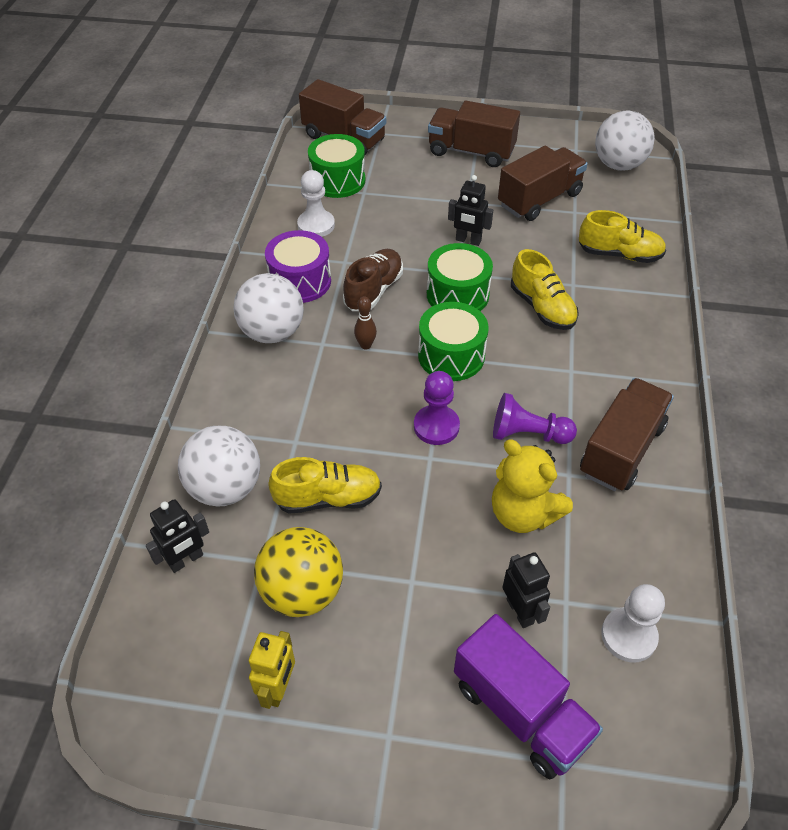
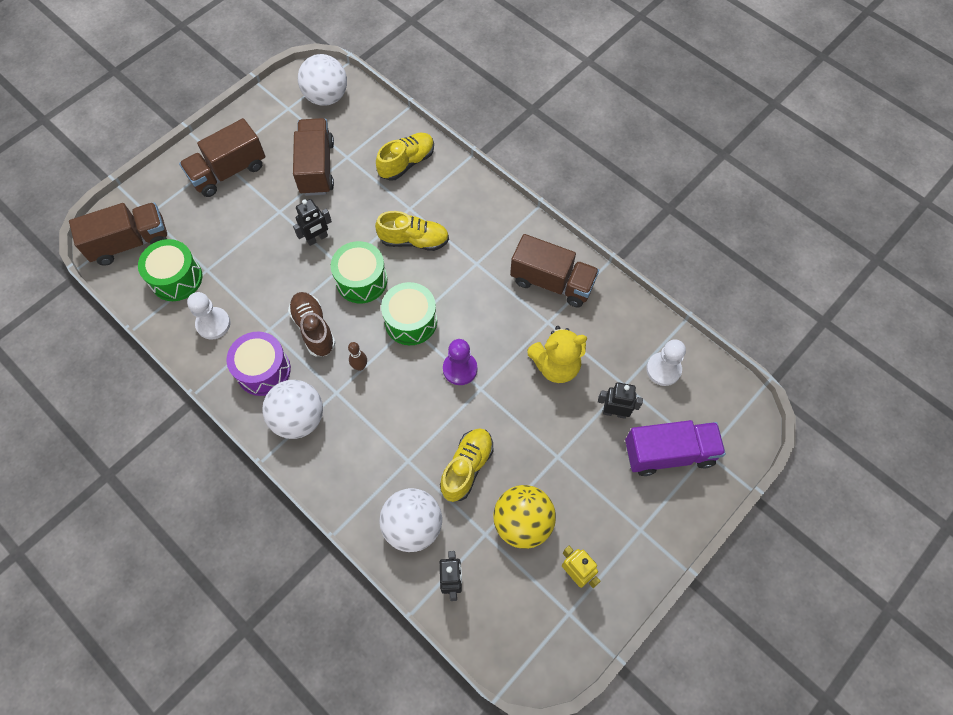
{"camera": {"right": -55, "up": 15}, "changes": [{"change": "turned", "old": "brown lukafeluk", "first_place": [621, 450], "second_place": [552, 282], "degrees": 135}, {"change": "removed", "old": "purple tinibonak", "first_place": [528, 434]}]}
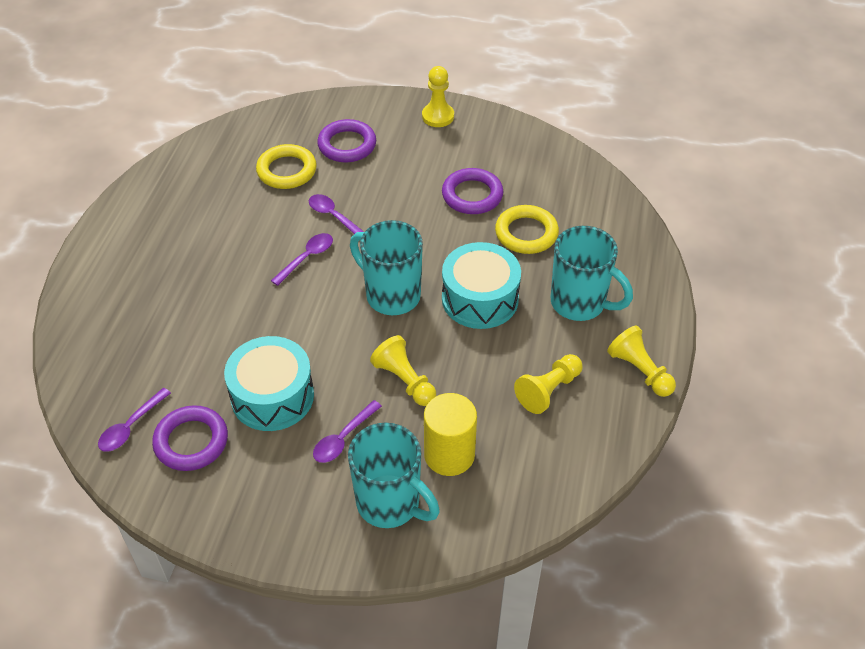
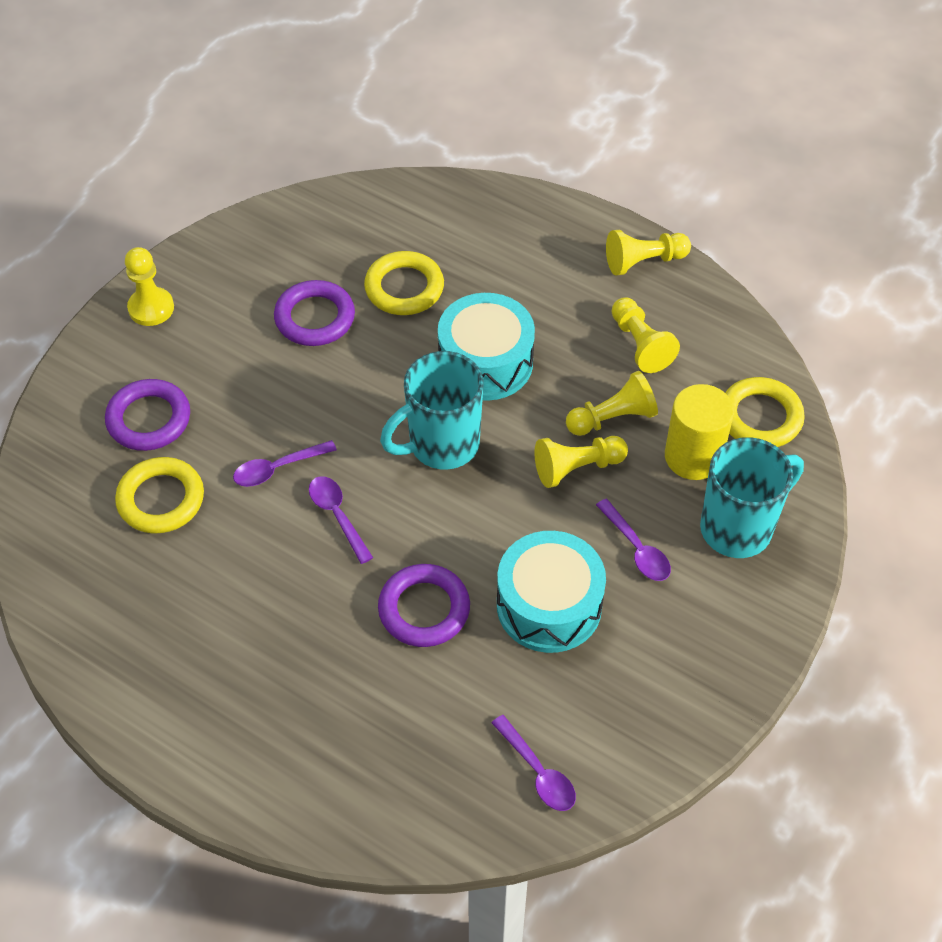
{"camera": {"right": -70, "up": 5}, "changes": [{"change": "moved", "old": "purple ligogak", "first_place": [191, 441], "second_place": [424, 609]}, {"change": "added", "new": "yellow tinibonak", "second_place": [612, 418]}, {"change": "added", "new": "yellow ligogak", "second_place": [760, 417]}, {"change": "removed", "old": "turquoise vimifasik", "first_place": [579, 303]}]}
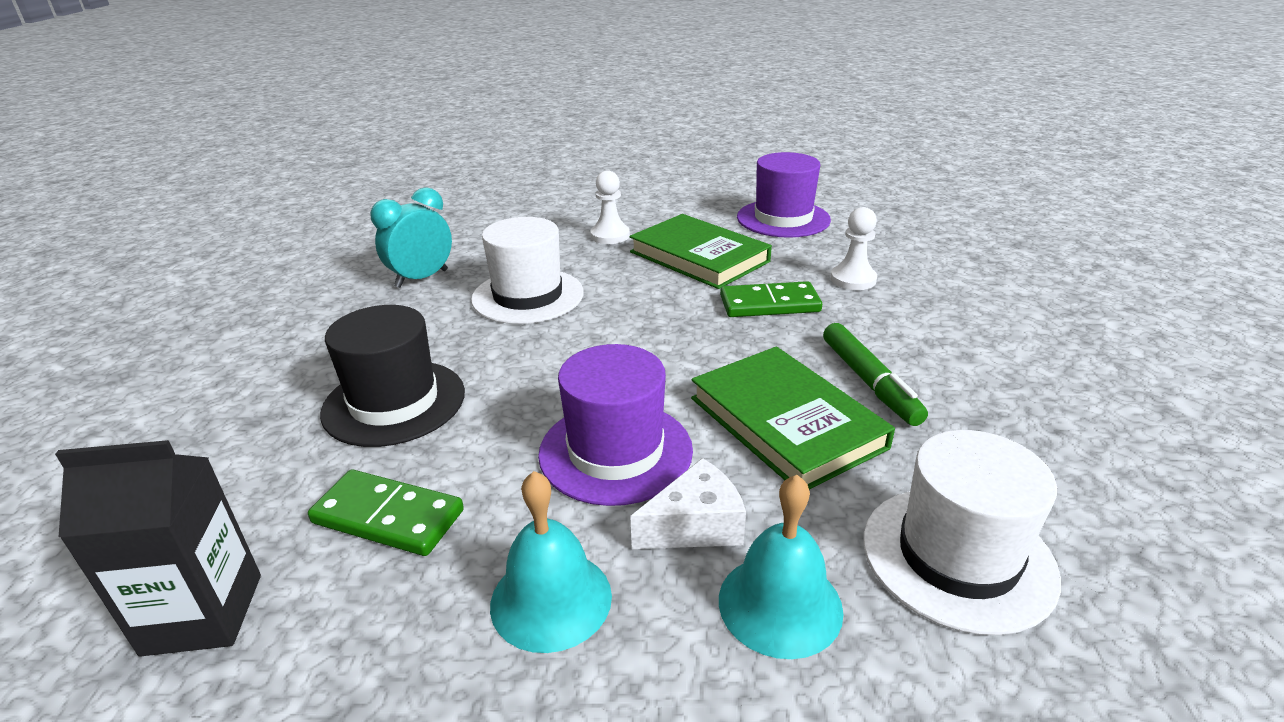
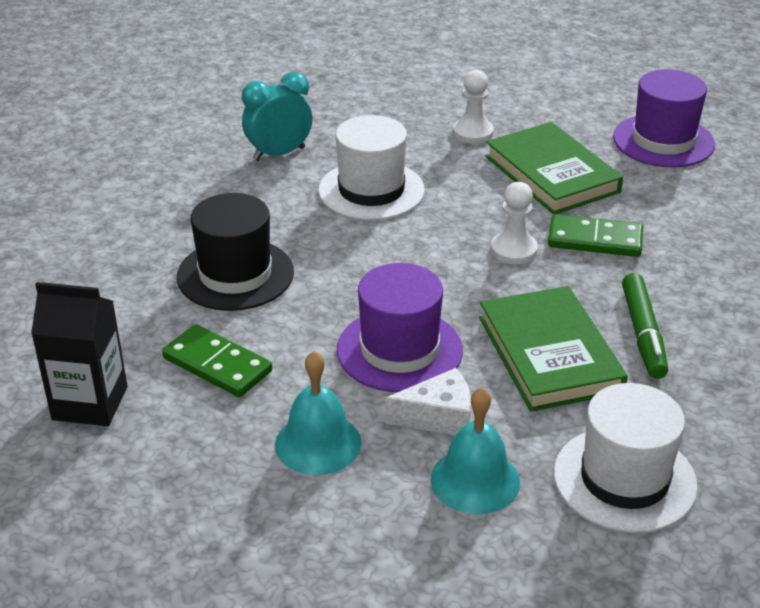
{"camera": {"right": 15, "up": 5}, "changes": [{"change": "moved", "old": "white tinibonak", "first_place": [853, 279], "second_place": [513, 250]}]}
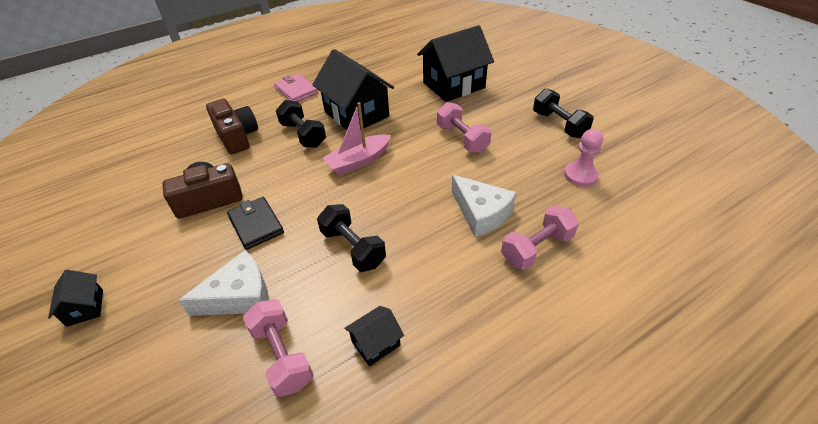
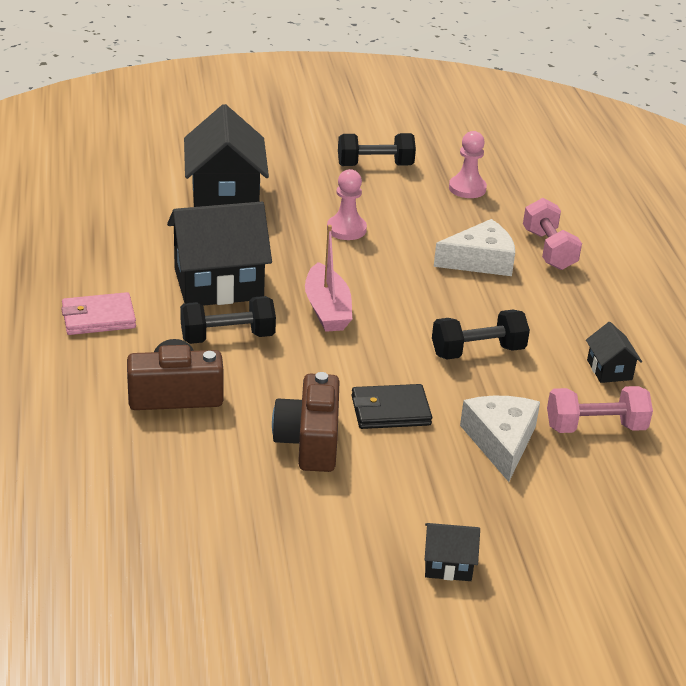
{"camera": {"right": -70, "up": -10}, "changes": [{"change": "replaced", "old": "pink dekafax", "new": "pink tinibonak", "first_place": [462, 139], "second_place": [346, 229]}]}
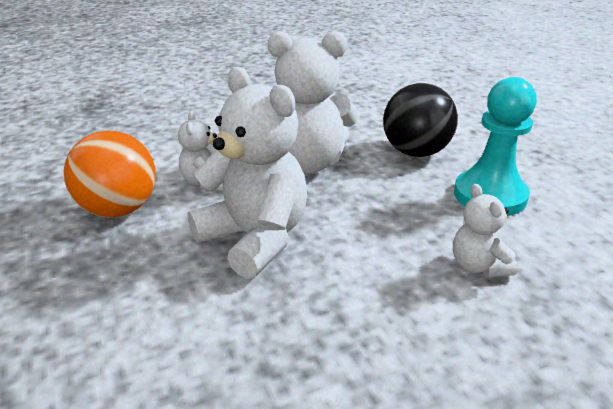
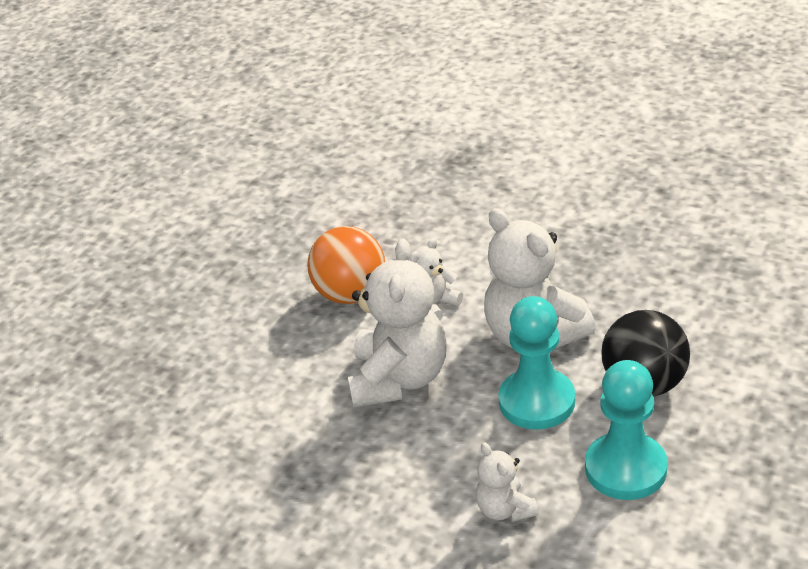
{"camera": {"right": 55, "up": 5}, "changes": [{"change": "turned", "old": "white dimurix", "first_place": [478, 266], "second_place": [505, 509], "degrees": -60}, {"change": "added", "new": "turquoise tinibonak", "second_place": [537, 401]}]}
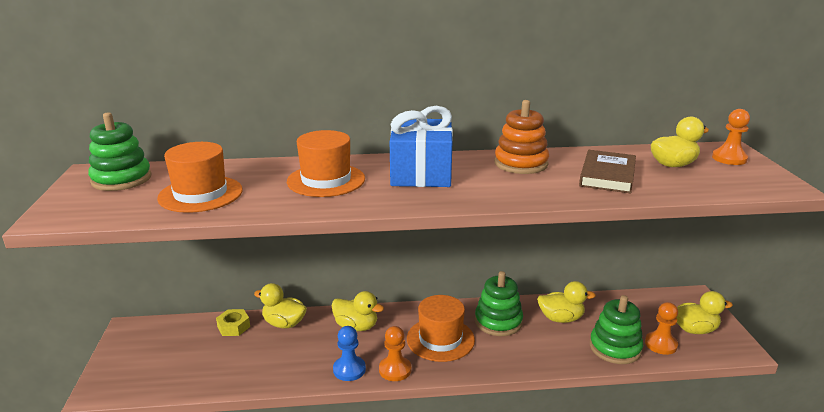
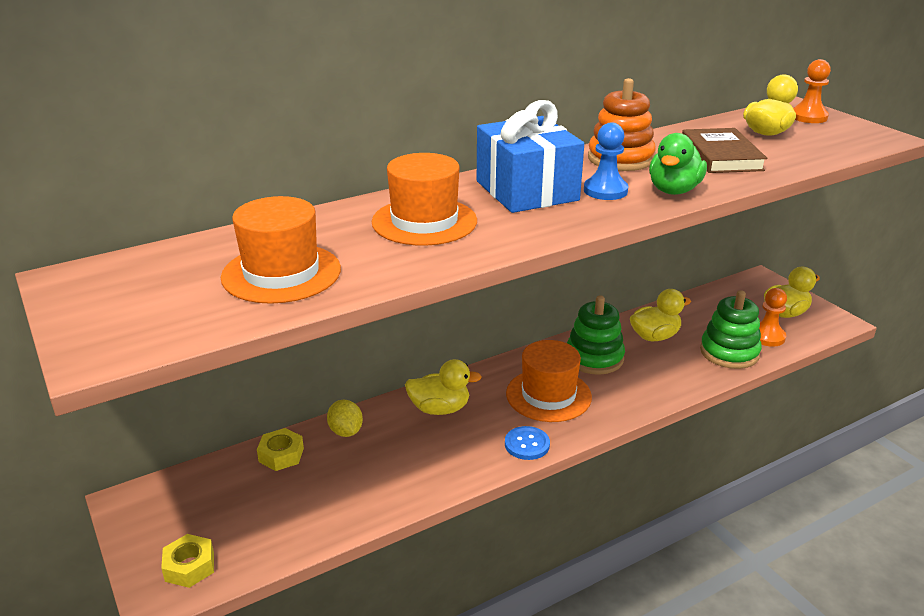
{"camera": {"right": -25, "up": 5}, "changes": [{"change": "added", "new": "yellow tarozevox", "second_place": [189, 566]}, {"change": "replaced", "old": "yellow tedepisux", "new": "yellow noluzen", "first_place": [284, 323], "second_place": [346, 431]}, {"change": "replaced", "old": "orange tinibonak", "new": "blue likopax", "first_place": [395, 370], "second_place": [527, 444]}, {"change": "moved", "old": "blue tinibonak", "first_place": [349, 369], "second_place": [605, 191]}, {"change": "added", "new": "green tedepisux", "second_place": [674, 190]}, {"change": "removed", "old": "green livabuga", "first_place": [121, 179]}]}
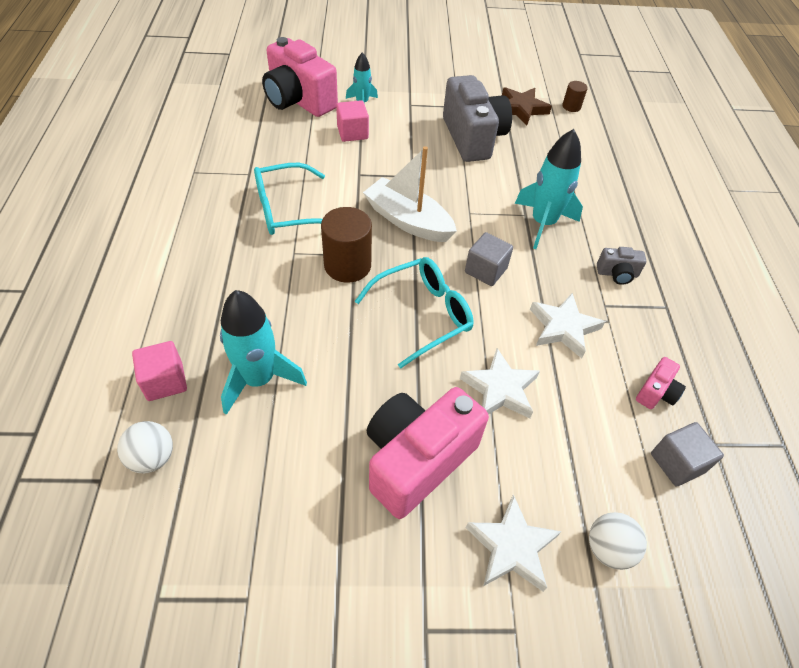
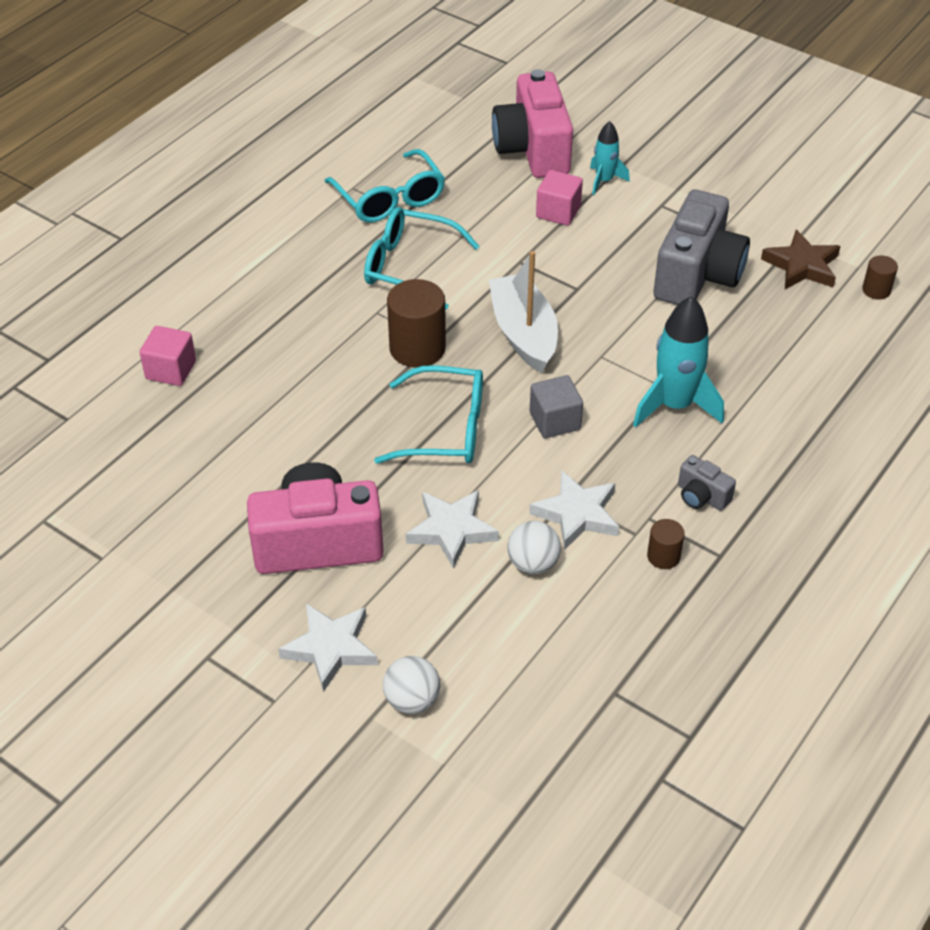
{"camera": {"right": 40, "up": -5}, "changes": [{"change": "added", "new": "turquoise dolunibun", "second_place": [389, 198]}, {"change": "moved", "old": "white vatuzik", "first_place": [152, 458], "second_place": [533, 563]}, {"change": "added", "new": "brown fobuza", "second_place": [663, 556]}, {"change": "removed", "old": "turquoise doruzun", "first_place": [259, 379]}, {"change": "removed", "old": "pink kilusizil", "first_place": [656, 392]}, {"change": "removed", "old": "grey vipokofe", "first_place": [677, 463]}]}
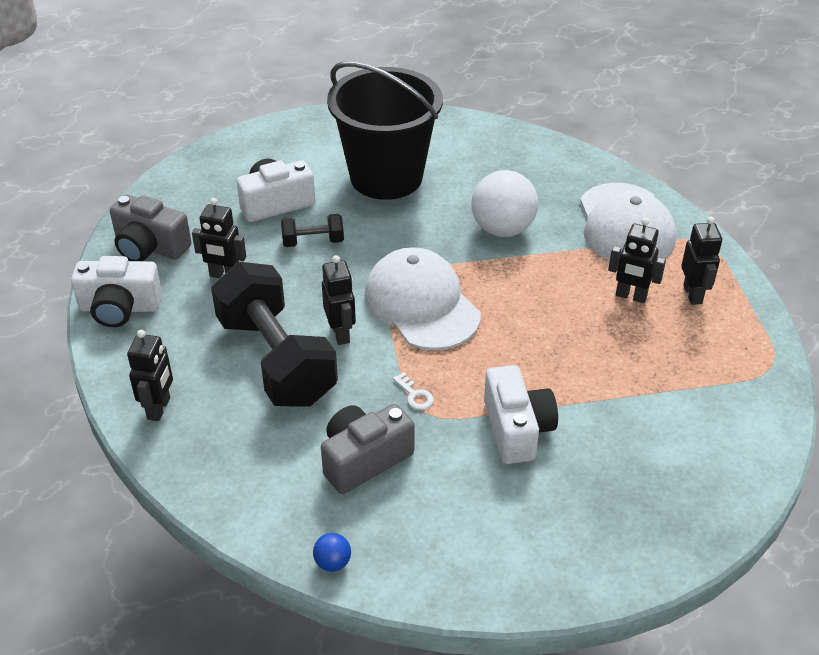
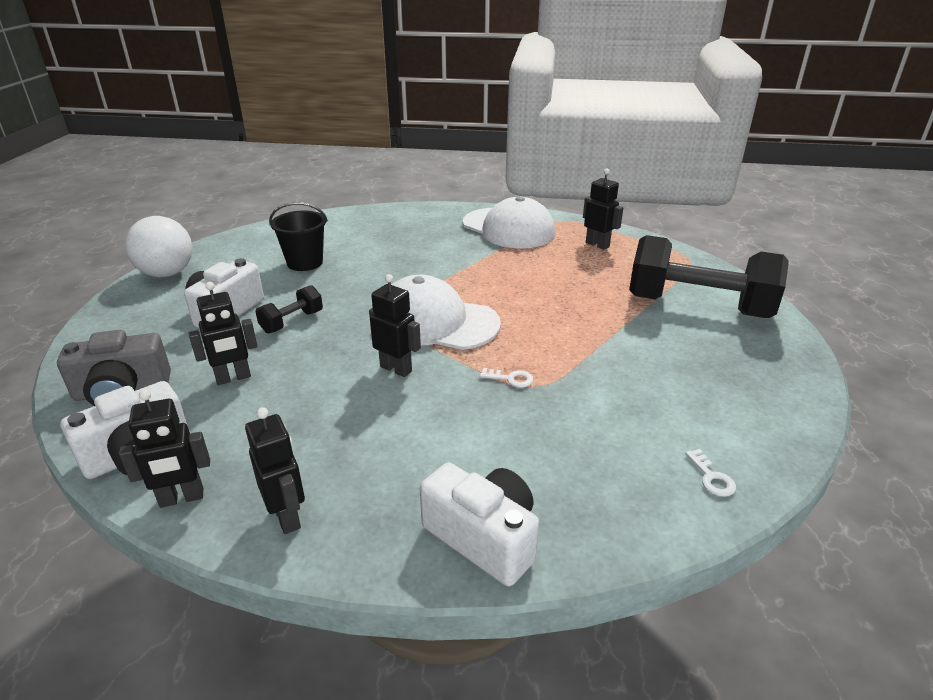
{"camera": {"right": -40, "up": -10}, "changes": [{"change": "moved", "old": "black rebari", "first_place": [631, 296], "second_place": [182, 498]}, {"change": "moved", "old": "white vatuzik", "first_place": [502, 229], "second_place": [167, 274]}, {"change": "resized", "old": "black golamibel", "first_place": [386, 177], "second_place": [305, 263], "factor": 0.52}, {"change": "moved", "old": "white kilusizil", "first_place": [517, 429], "second_place": [484, 537]}, {"change": "moved", "old": "black dekafax", "first_place": [276, 360], "second_place": [698, 306]}, {"change": "added", "new": "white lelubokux", "second_place": [711, 477]}, {"change": "removed", "old": "blue vatuzik", "first_place": [333, 562]}, {"change": "removed", "old": "grey kilusizil", "first_place": [364, 459]}]}
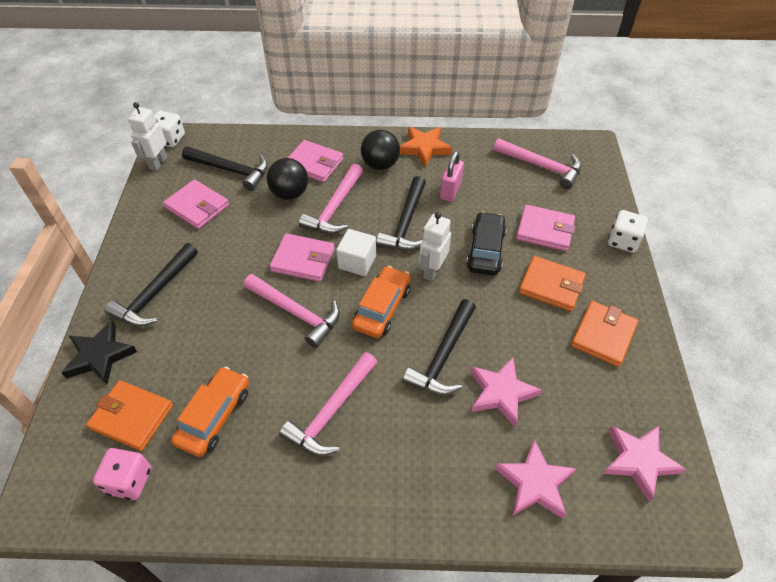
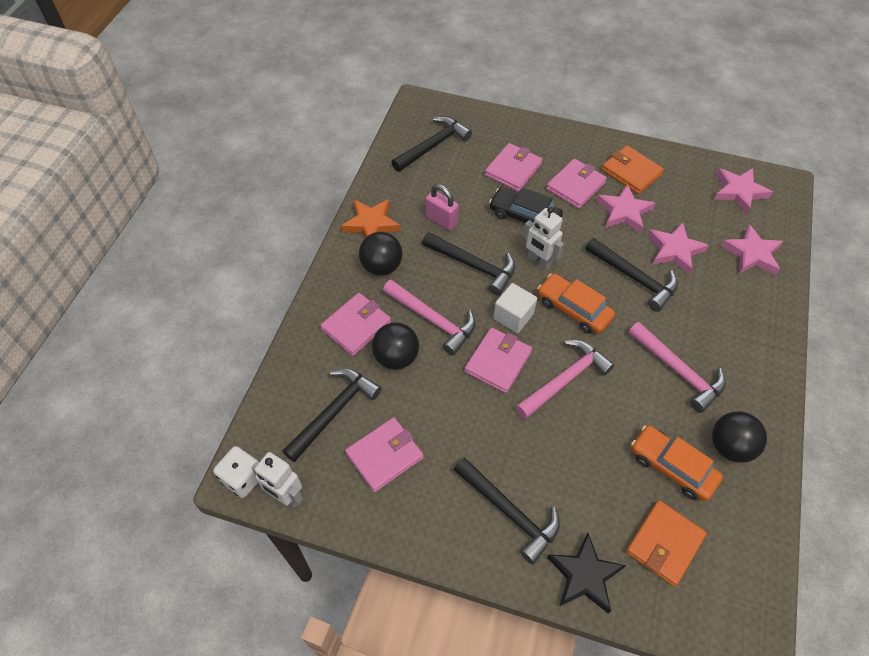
{"camera": {"right": -75, "up": 5}, "changes": [{"change": "recoloured", "old": "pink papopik", "new": "black papopik", "first_place": [541, 166], "second_place": [433, 145]}, {"change": "recoloured", "old": "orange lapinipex", "new": "pink lapinipex", "first_place": [551, 286], "second_place": [575, 186]}, {"change": "added", "new": "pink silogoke", "second_place": [624, 212]}, {"change": "added", "new": "black vatuzik", "second_place": [729, 446]}, {"change": "removed", "old": "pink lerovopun", "first_place": [129, 481]}, {"change": "removed", "old": "white lerovopun", "first_place": [623, 241]}]}
